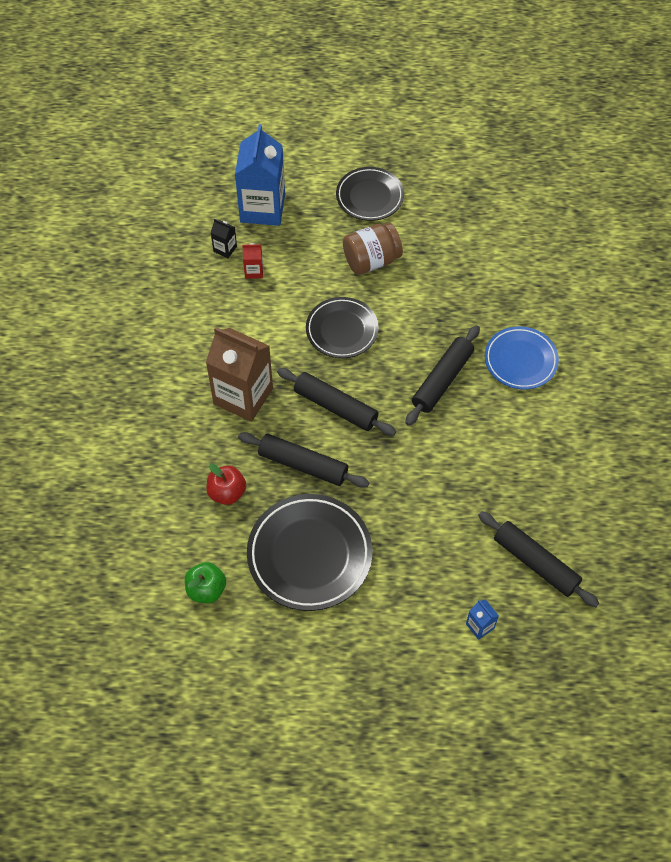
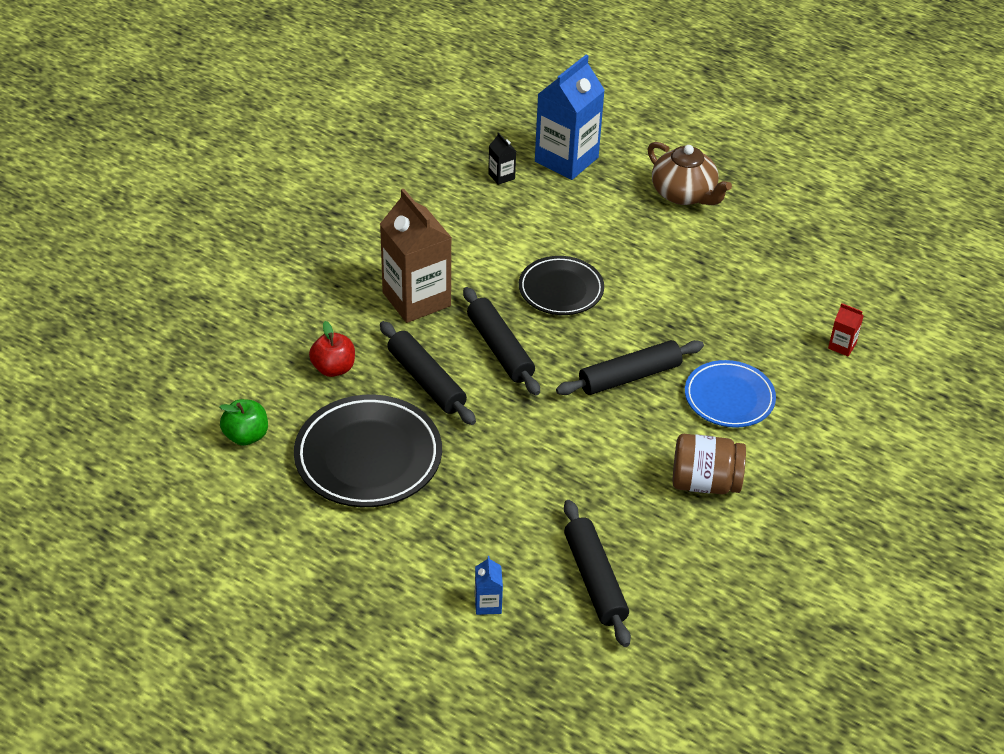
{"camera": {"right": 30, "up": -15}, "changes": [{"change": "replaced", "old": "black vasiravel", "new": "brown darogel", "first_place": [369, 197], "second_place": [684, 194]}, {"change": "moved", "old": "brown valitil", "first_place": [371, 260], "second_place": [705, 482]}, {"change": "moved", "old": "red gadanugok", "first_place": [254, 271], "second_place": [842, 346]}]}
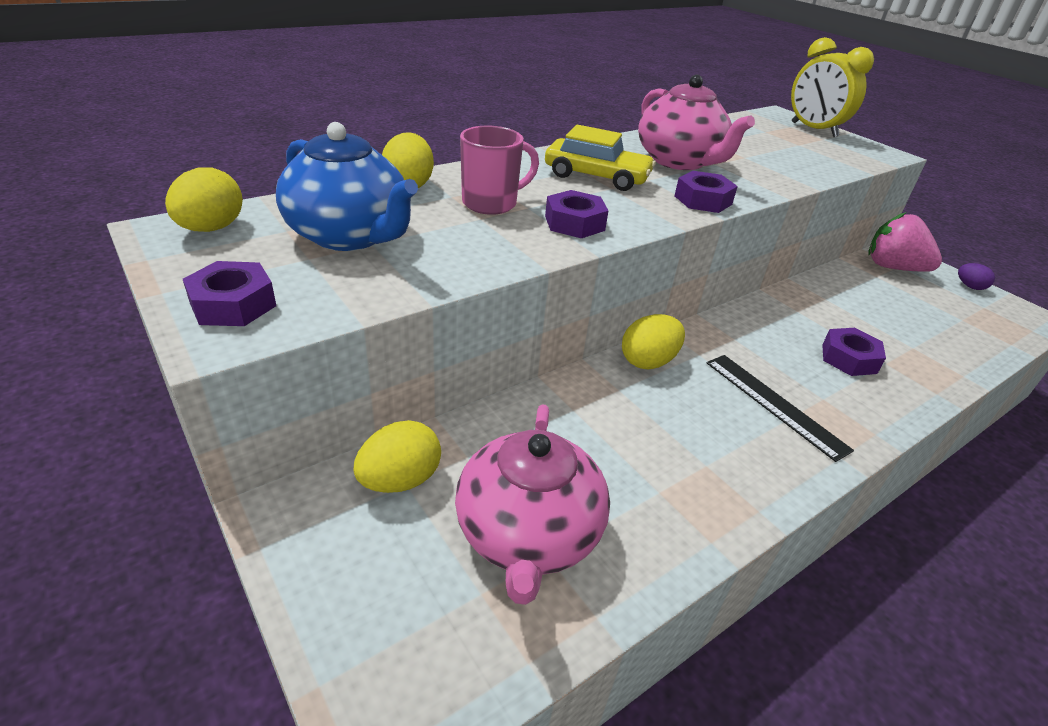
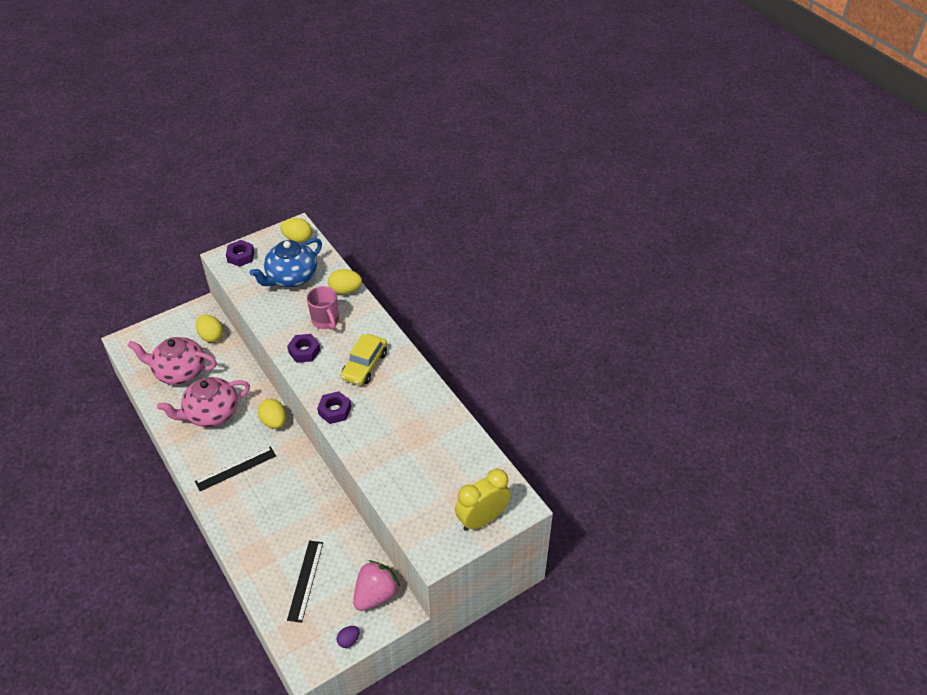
{"camera": {"right": 95, "up": 10}, "changes": [{"change": "moved", "old": "pink darogel", "first_place": [679, 161], "second_place": [211, 413]}, {"change": "added", "new": "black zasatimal", "second_place": [305, 580]}, {"change": "removed", "old": "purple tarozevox", "first_place": [849, 358]}]}
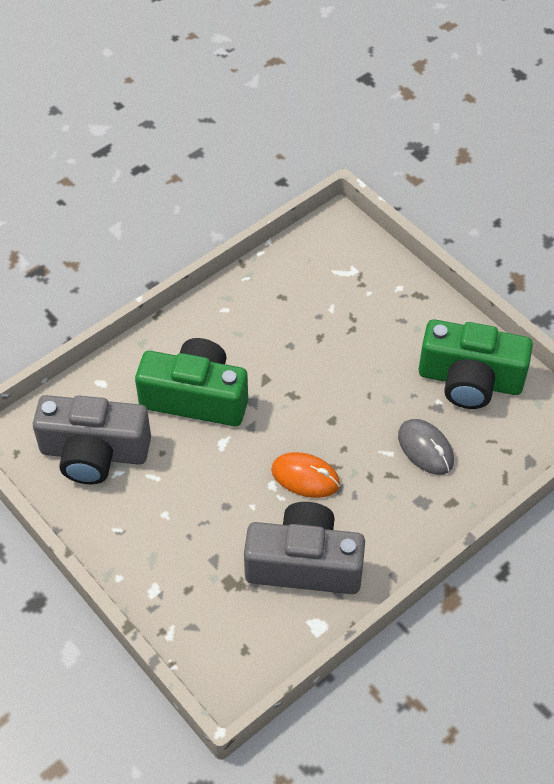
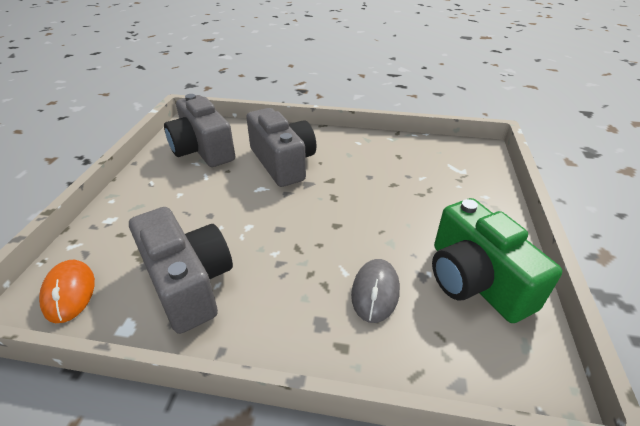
{"camera": {"right": 50, "up": -15}, "changes": [{"change": "moved", "old": "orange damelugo", "first_place": [305, 477], "second_place": [69, 293]}, {"change": "recoloured", "old": "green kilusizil", "new": "grey kilusizil", "first_place": [196, 397], "second_place": [283, 162]}]}
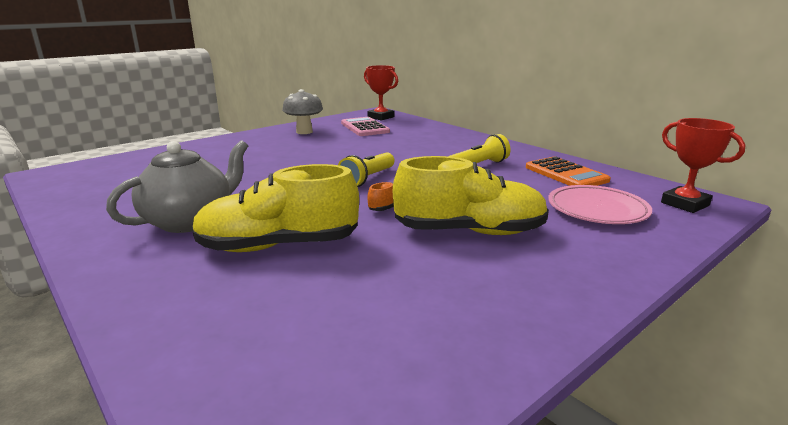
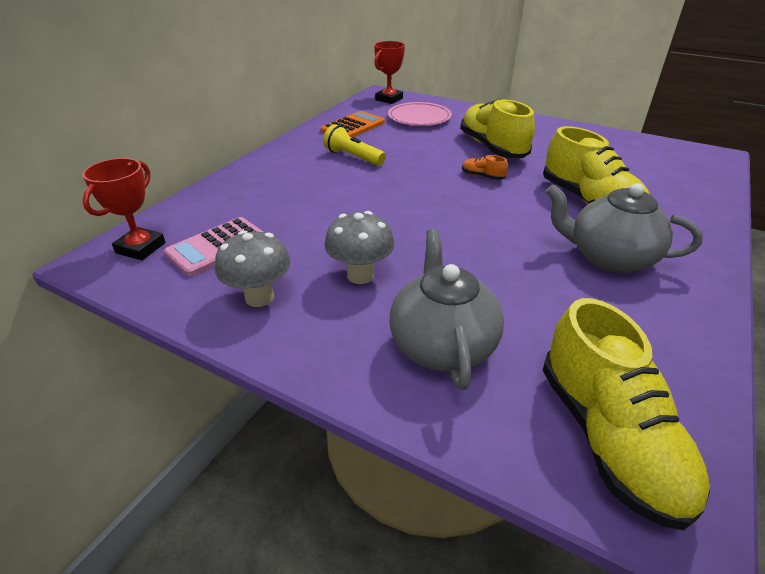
{"camera": {"right": -110, "up": 15}, "changes": [{"change": "added", "new": "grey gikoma", "second_place": [360, 275]}, {"change": "added", "new": "grey darogel", "second_place": [442, 344]}, {"change": "added", "new": "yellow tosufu", "second_place": [608, 437]}, {"change": "removed", "old": "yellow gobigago", "first_place": [367, 179]}]}
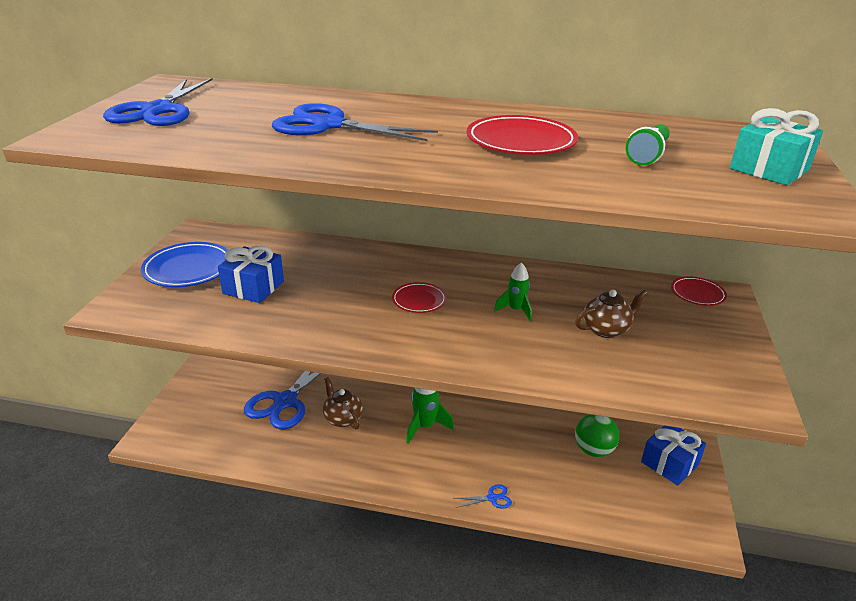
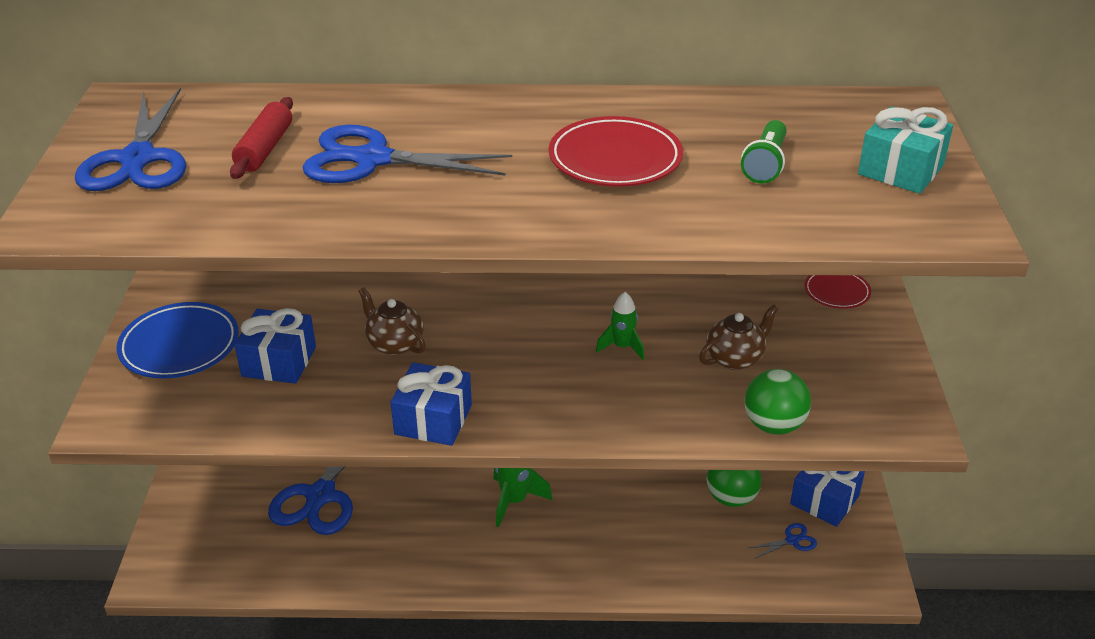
{"camera": {"right": -10, "up": 5}, "changes": [{"change": "added", "new": "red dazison", "second_place": [264, 149]}, {"change": "moved", "old": "brown darogel", "first_place": [343, 418], "second_place": [394, 344]}, {"change": "added", "new": "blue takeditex", "second_place": [433, 419]}, {"change": "added", "new": "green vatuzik", "second_place": [773, 425]}, {"change": "moved", "old": "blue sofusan", "first_place": [492, 498], "second_place": [792, 540]}, {"change": "removed", "old": "red vasiravel", "first_place": [419, 300]}]}
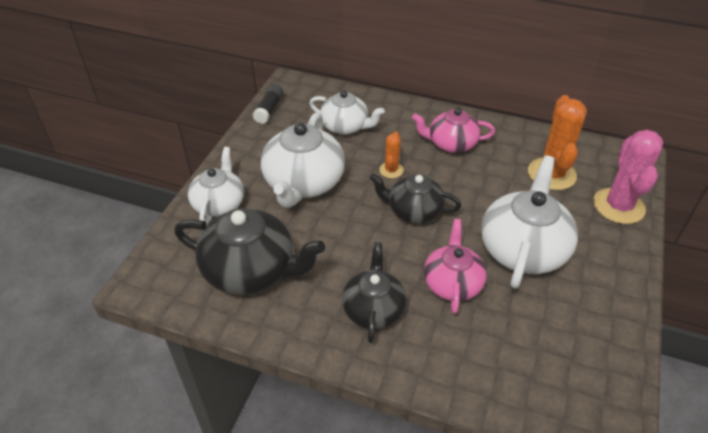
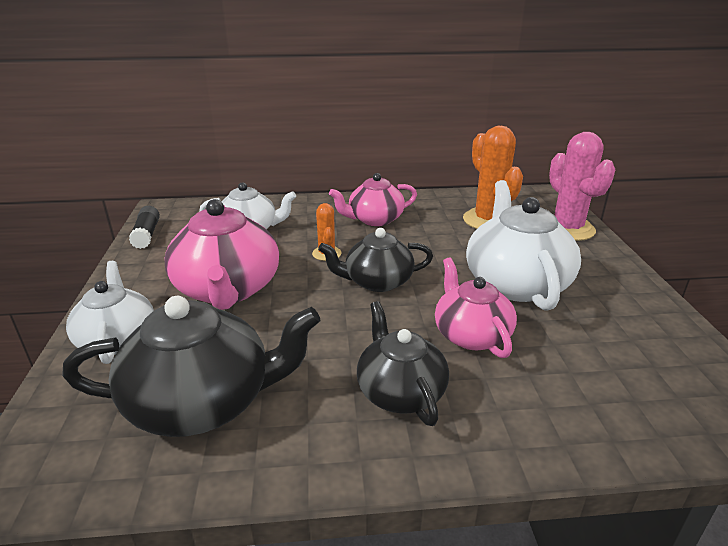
{"camera": {"right": -25, "up": -15}, "changes": [{"change": "recoloured", "old": "white darogel", "new": "pink darogel", "first_place": [303, 183], "second_place": [227, 289]}]}
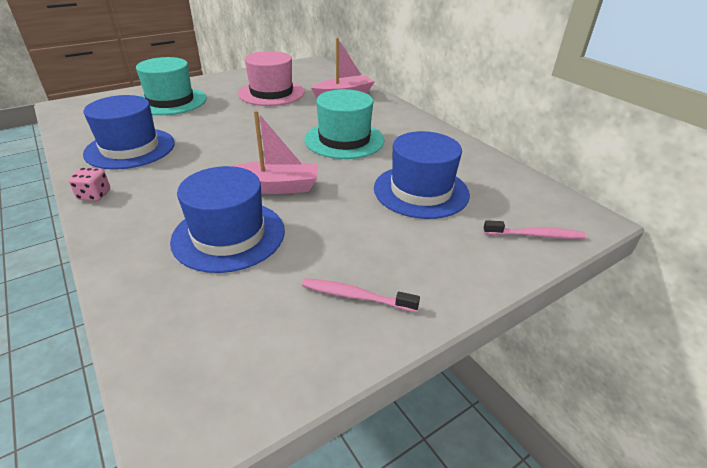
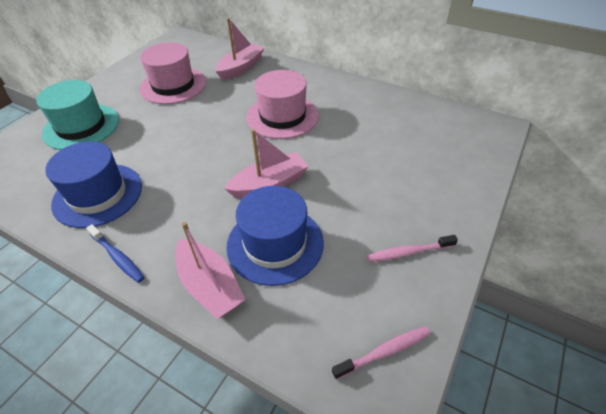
{"camera": {"right": -25, "up": 10}, "changes": [{"change": "replaced", "old": "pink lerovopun", "new": "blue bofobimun", "first_place": [94, 195], "second_place": [117, 257]}, {"change": "added", "new": "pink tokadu", "second_place": [210, 286]}, {"change": "recoloured", "old": "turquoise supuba", "new": "pink supuba", "first_place": [344, 140], "second_place": [282, 116]}, {"change": "moved", "old": "pink bofobimun", "first_place": [535, 235], "second_place": [384, 352]}, {"change": "removed", "old": "blue supuba", "first_place": [421, 191]}]}
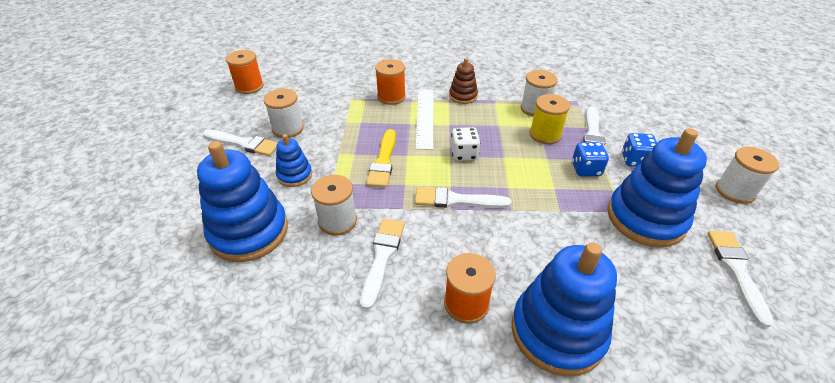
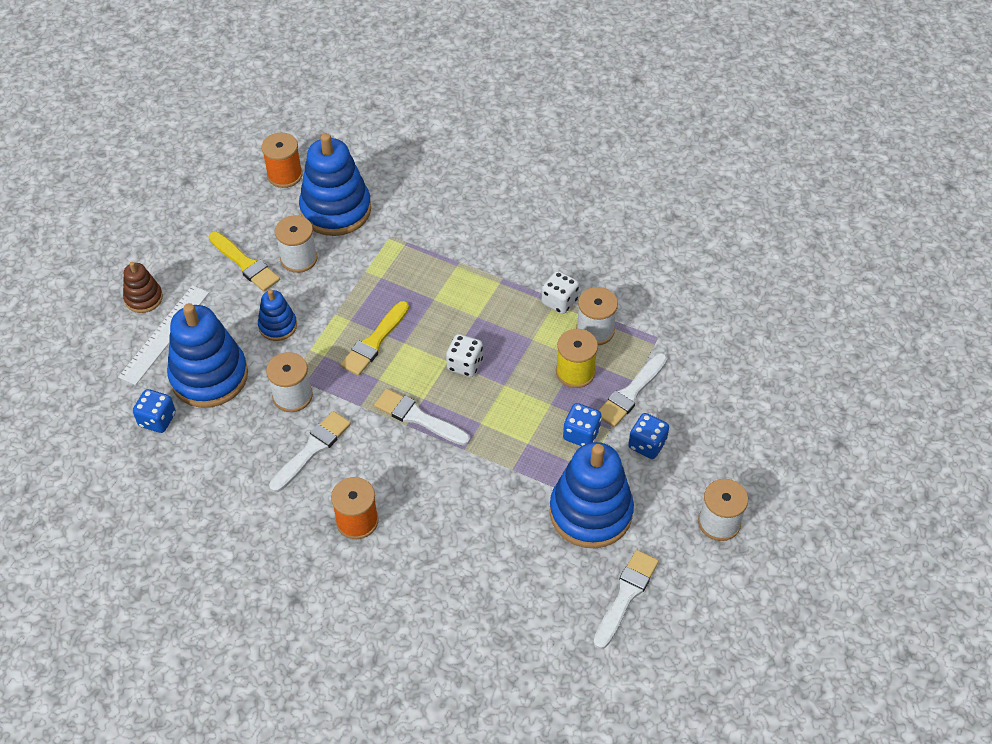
{"camera": {"right": 25, "up": 10}, "changes": [{"change": "moved", "old": "white zasatimal", "first_place": [425, 117], "second_place": [165, 334]}, {"change": "moved", "old": "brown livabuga", "first_place": [463, 96], "second_place": [143, 298]}, {"change": "added", "new": "blue lerovopun", "second_place": [157, 420]}, {"change": "recoloured", "old": "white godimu", "new": "yellow godimu", "first_place": [243, 143], "second_place": [245, 263]}, {"change": "moved", "old": "blue livabuga", "first_place": [557, 331], "second_place": [336, 210]}, {"change": "added", "new": "white lerovopun", "second_place": [559, 301]}, {"change": "removed", "old": "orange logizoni", "first_place": [391, 97]}]}
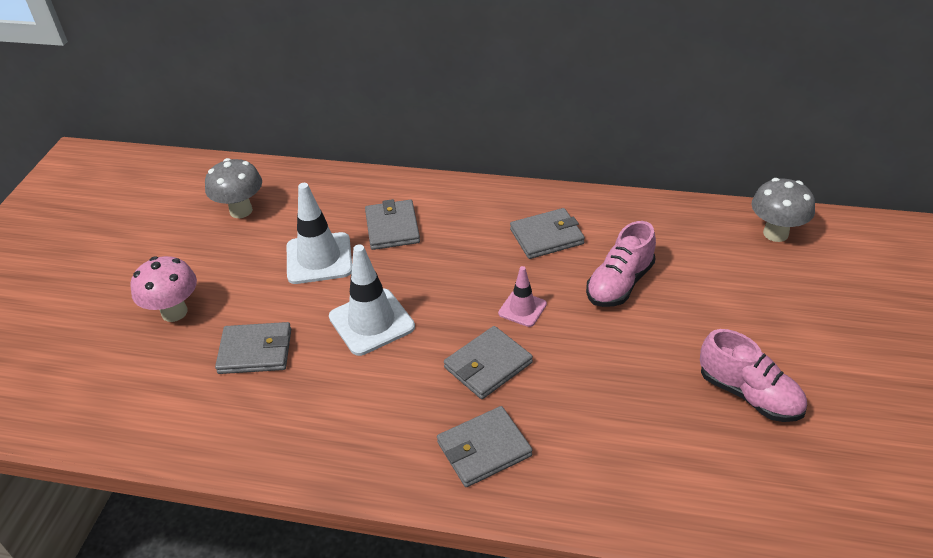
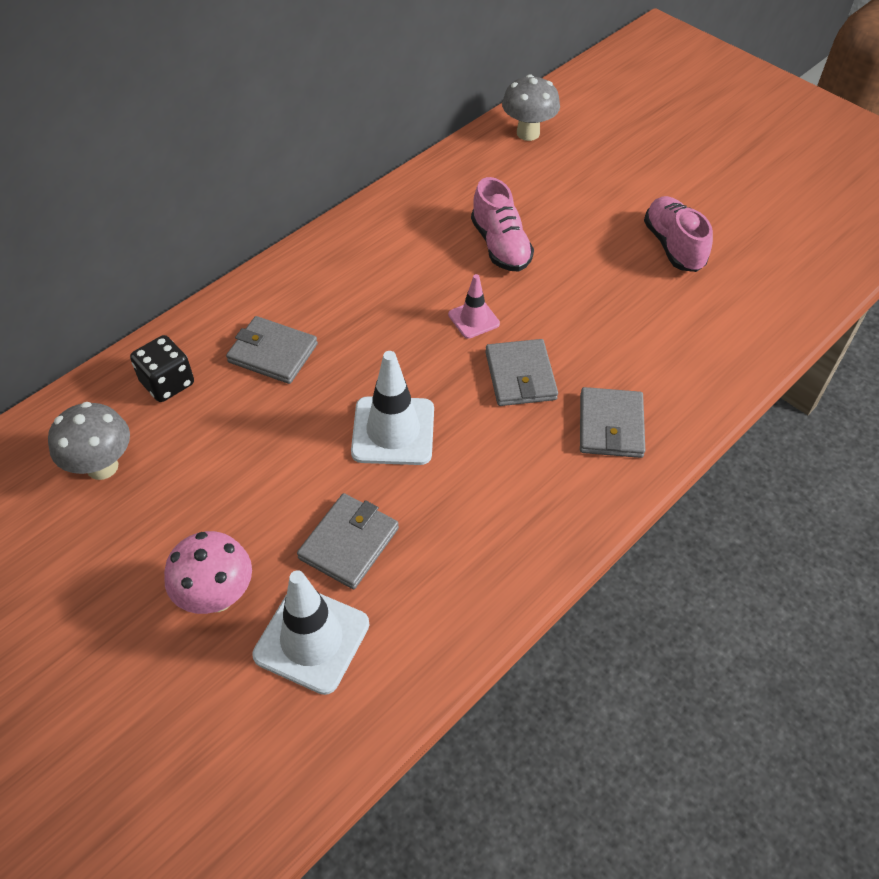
{"camera": {"right": -60, "up": 10}, "changes": [{"change": "added", "new": "black lerovopun", "second_place": [167, 383]}, {"change": "moved", "old": "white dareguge", "first_place": [319, 258], "second_place": [312, 639]}, {"change": "turned", "old": "pink tosufu", "first_place": [749, 394], "second_place": [673, 246], "degrees": -90}, {"change": "removed", "old": "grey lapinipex", "first_place": [546, 236]}]}
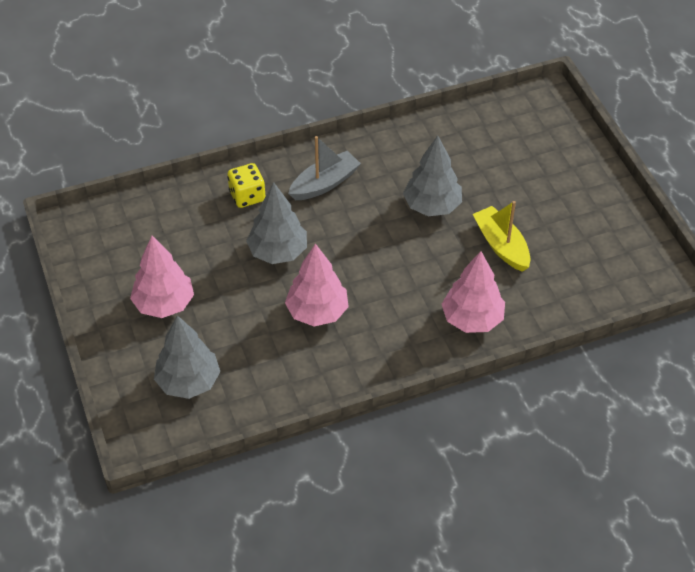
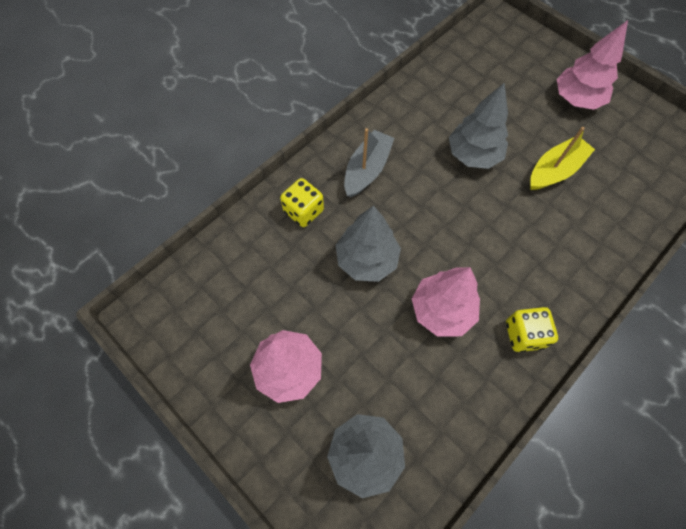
{"camera": {"right": -25, "up": 15}, "changes": [{"change": "added", "new": "yellow lerovopun", "second_place": [524, 334]}, {"change": "turned", "old": "yellow tokadu", "first_place": [501, 245], "second_place": [555, 170], "degrees": 105}, {"change": "moved", "old": "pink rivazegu", "first_place": [472, 319], "second_place": [576, 99]}]}
